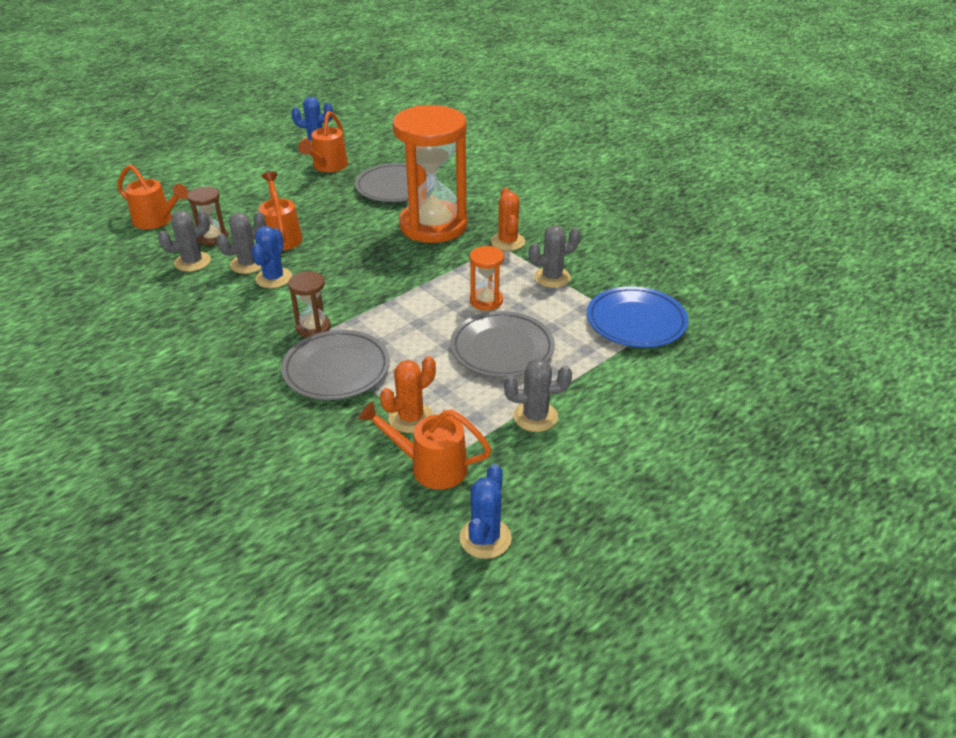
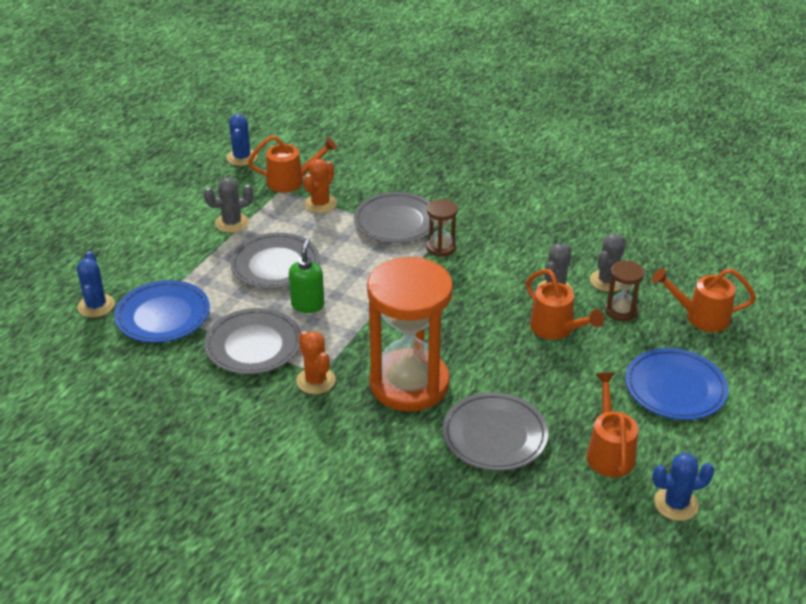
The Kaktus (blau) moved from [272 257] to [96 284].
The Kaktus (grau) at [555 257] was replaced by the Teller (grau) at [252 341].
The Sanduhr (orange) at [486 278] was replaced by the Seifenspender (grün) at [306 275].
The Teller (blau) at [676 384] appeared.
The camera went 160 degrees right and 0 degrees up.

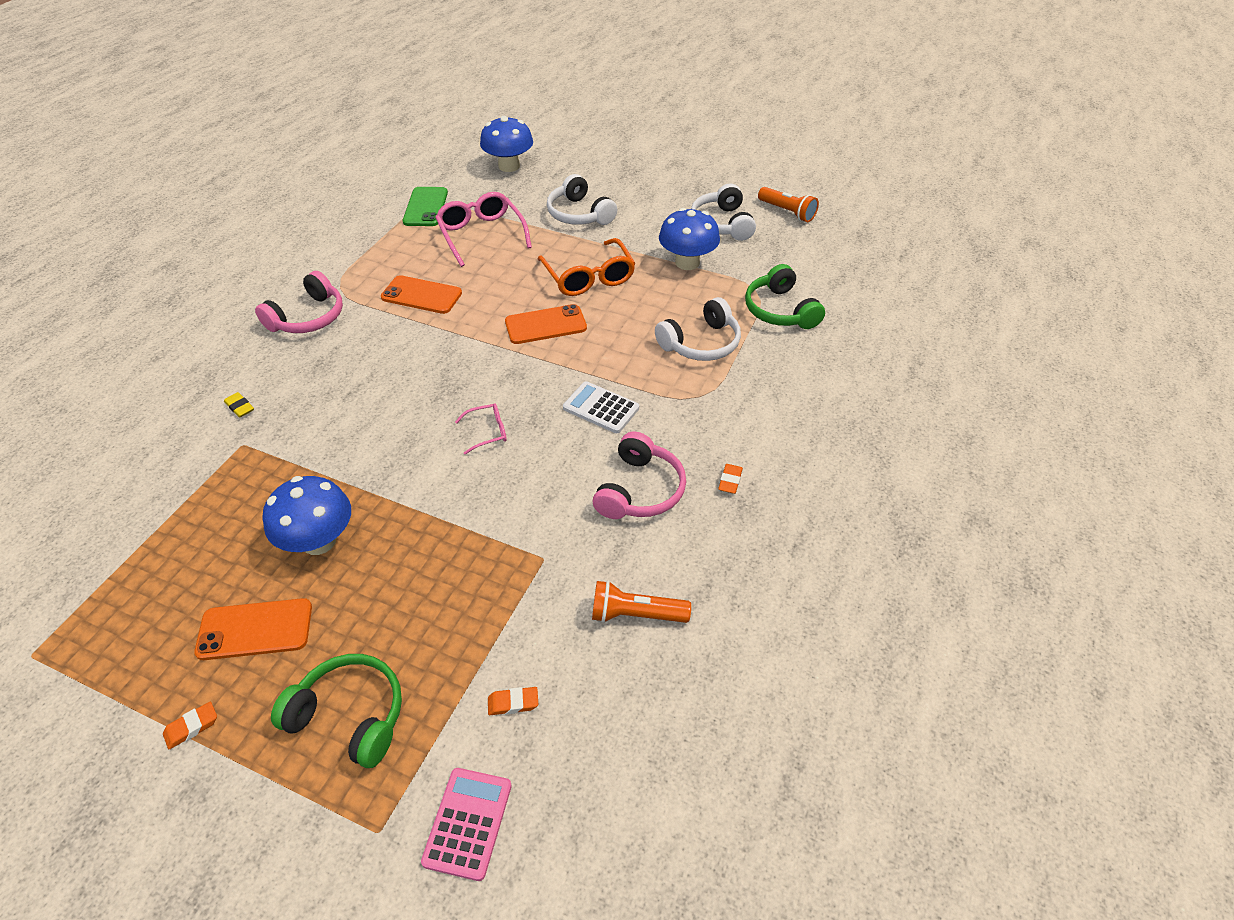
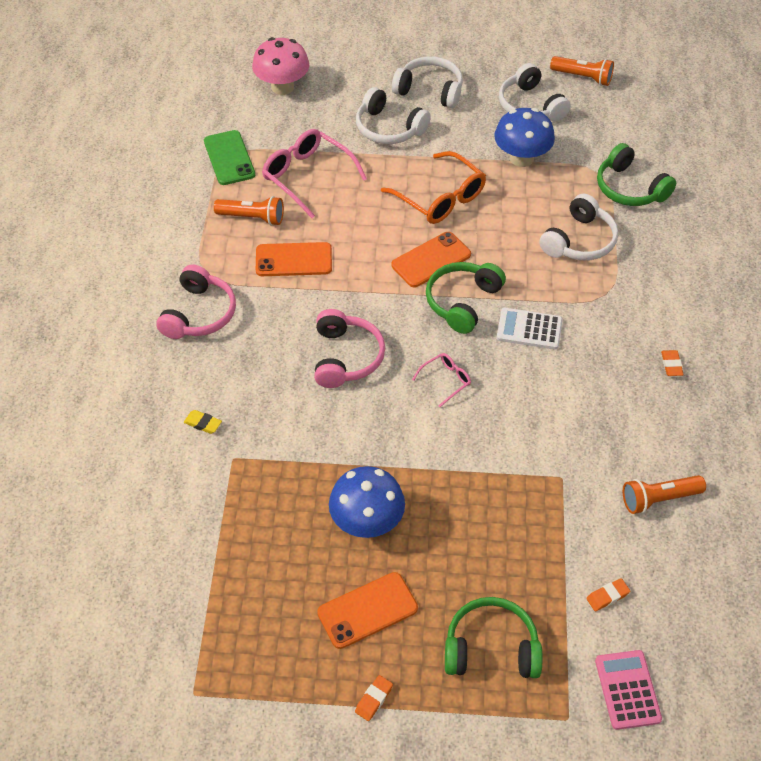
The Pilz (blau) at [506 144] became the Pilz (rosa) at [280 66].
The Kopfhörer (rosa) moved from [639 475] to [349 348].
The Kopfhörer (weiß) at [427 82] appeared.
The Taschenlampe (orange) at [249 211] appeared.
The Kopfhörer (grün) at [466 298] appeared.
The camera went 20 degrees left and 5 degrees up.

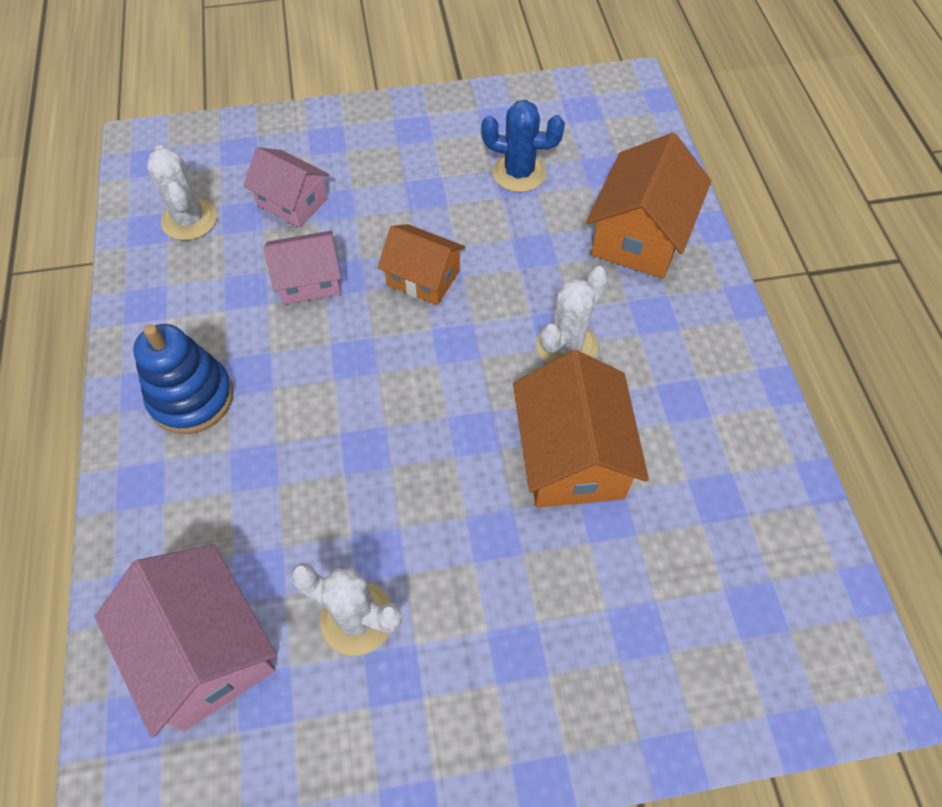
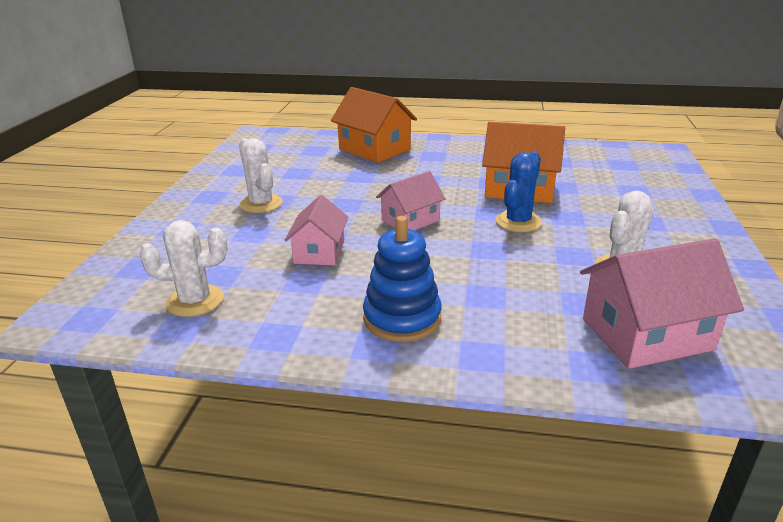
The Kaktus (blau) moved from [523 146] to [518 192].
The Haus (rosa) moved from [286 187] to [411 200].
The Haus (orange) at [421 264] disappeared.
The Kaktus (weiß) moved from [572 315] to [261 175].
The camera went 70 degrees left and 30 degrees down.

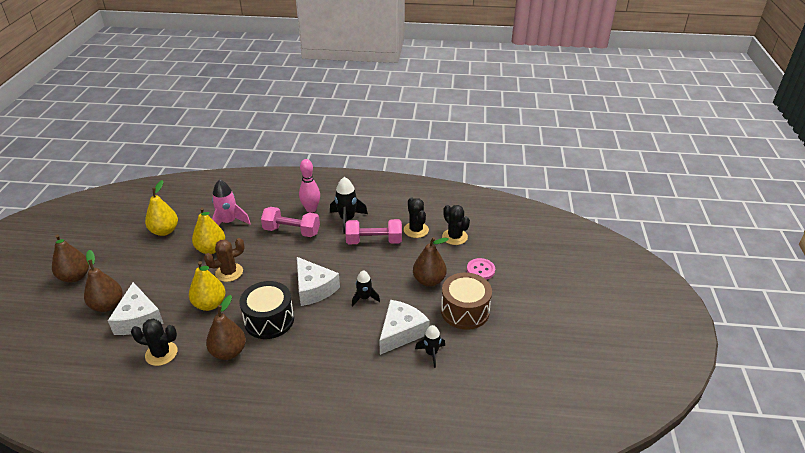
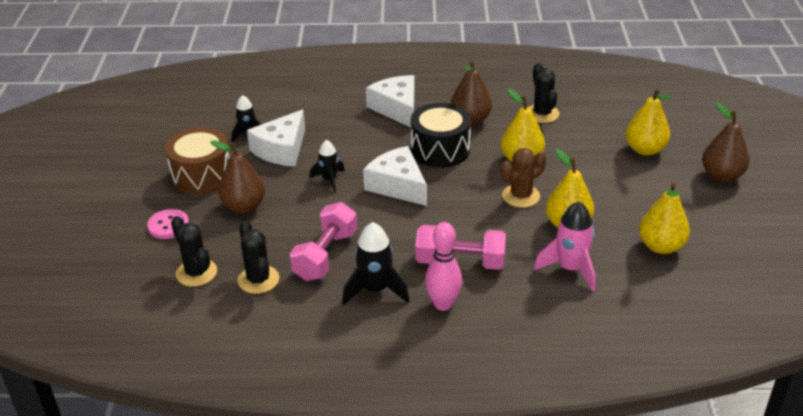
The Hantel (rosa) at [373 231] turned 60 degrees counterclockwise.
The Birne (braun) at [103 281] became the Birne (gelb) at [648 121].
The Käse (weiß) moved from [136 308] to [390 101].
The Kaktus (schwarz) at [154 342] turned 75 degrees clockwise.
The camera went 175 degrees right and 0 degrees up.

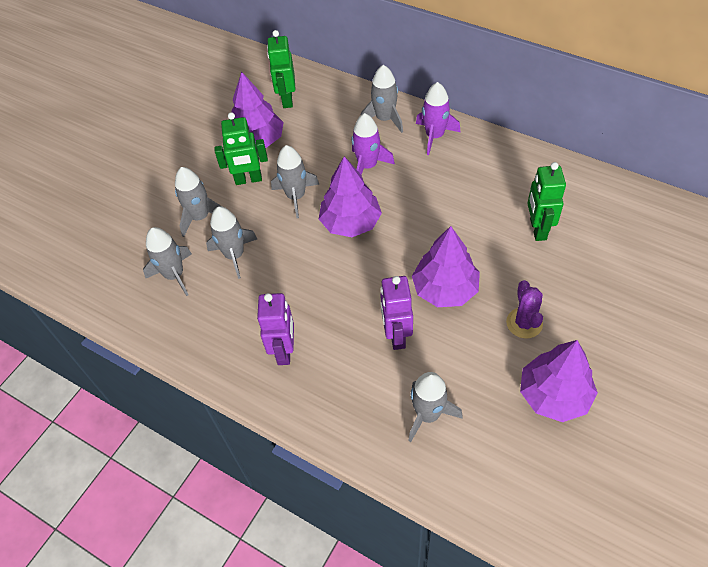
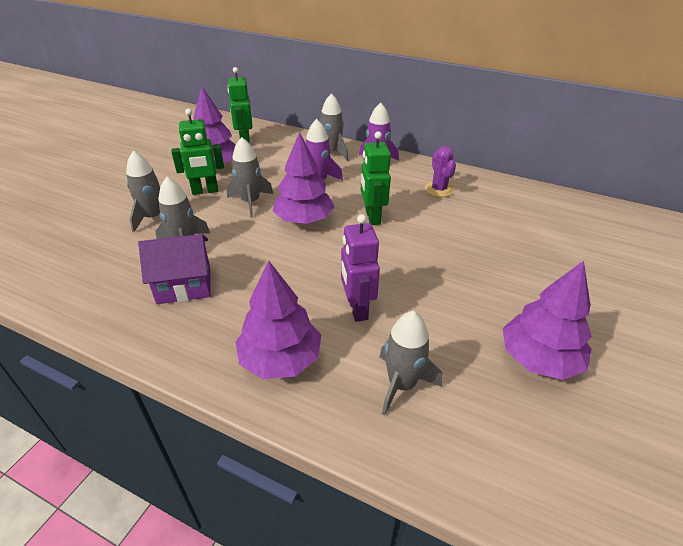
The Roboter (grün) moved from [546 201] to [376 178].
The Baum (lila) moved from [446 266] to [278 319].
The Rakete (grau) at [167 261] disappeared.
The Kaktus (lila) moved from [524 309] to [440 171].
The Roboter (lila) at [275 329] disappeared.
The Haus (lila) at [174 269] appeared.
The camera went 10 degrees left and 15 degrees down.

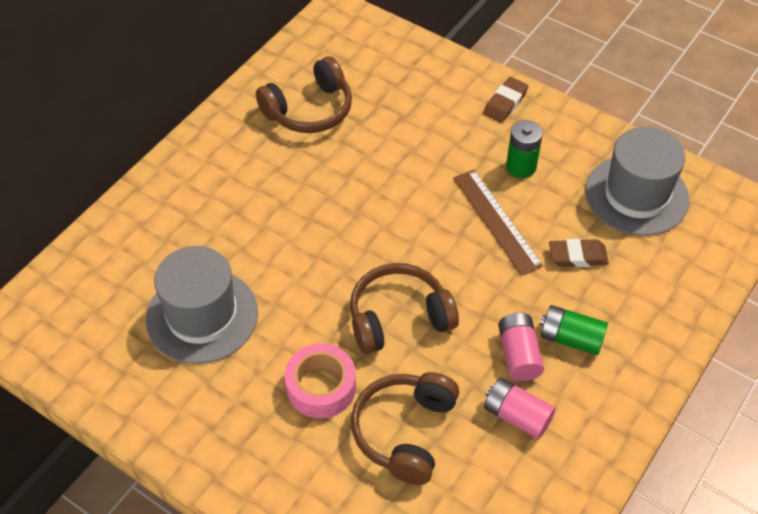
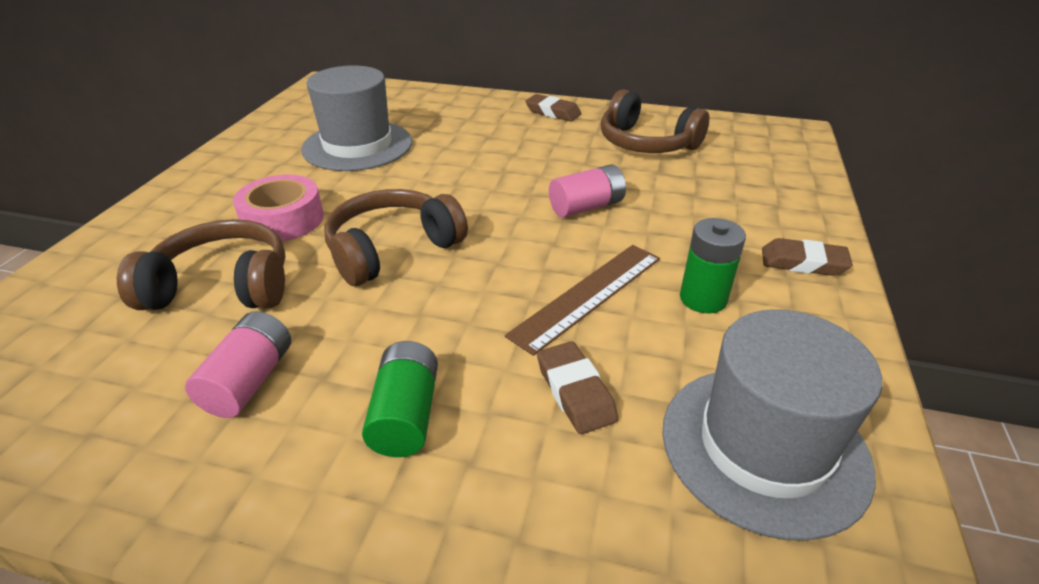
The Kopfhörer (braun) at [404 308] turned 90 degrees counterclockwise.
The Batterie (rosa) moved from [521 346] to [587 191].
The Radiergummi (braun) at [553 108] appeared.
The camera went 70 degrees right and 15 degrees down.

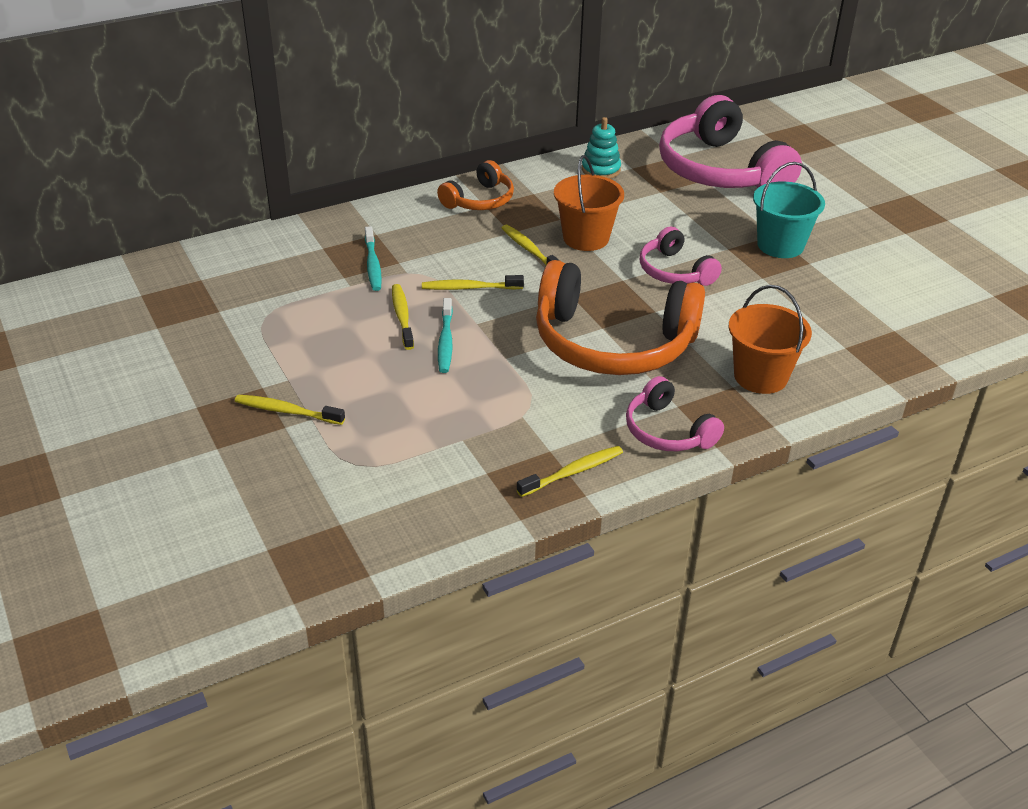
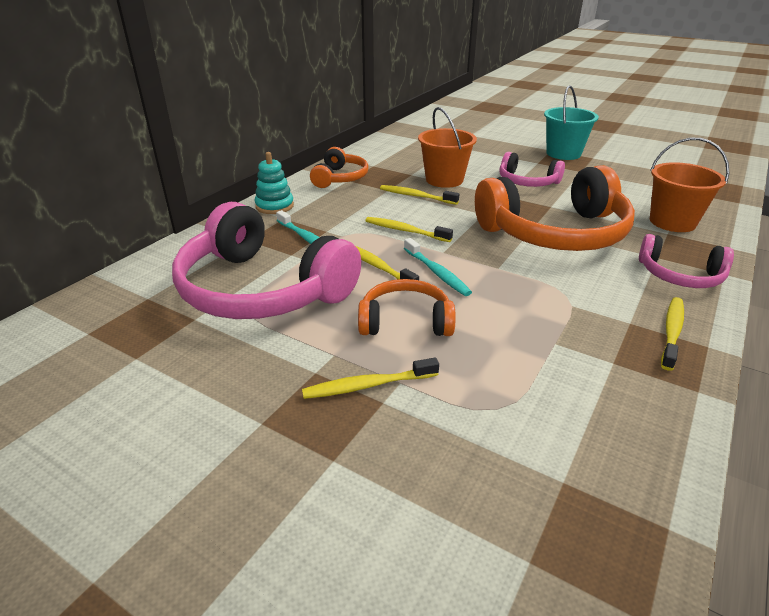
The Kopfhörer (rosa) moved from [730 141] to [266 260].
The Stapelspielzeug (türkis) moved from [601 148] to [274 183].
The Zahnbürste (gelb) at [473 282] turned 60 degrees clockwise.
The Kopfhörer (orange) at [406 307] appeared.
The camera went 30 degrees left and 5 degrees down.

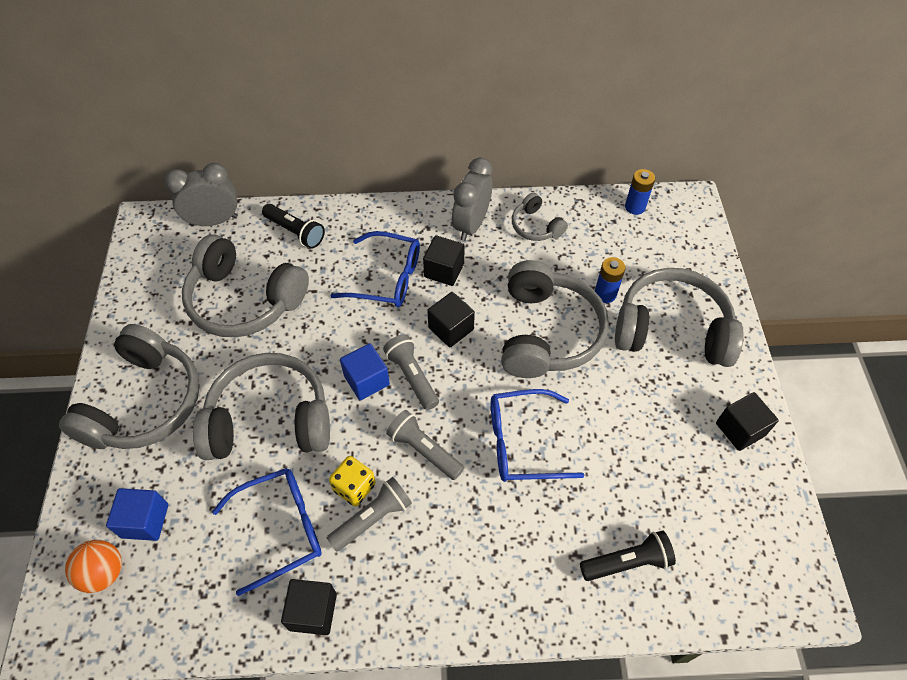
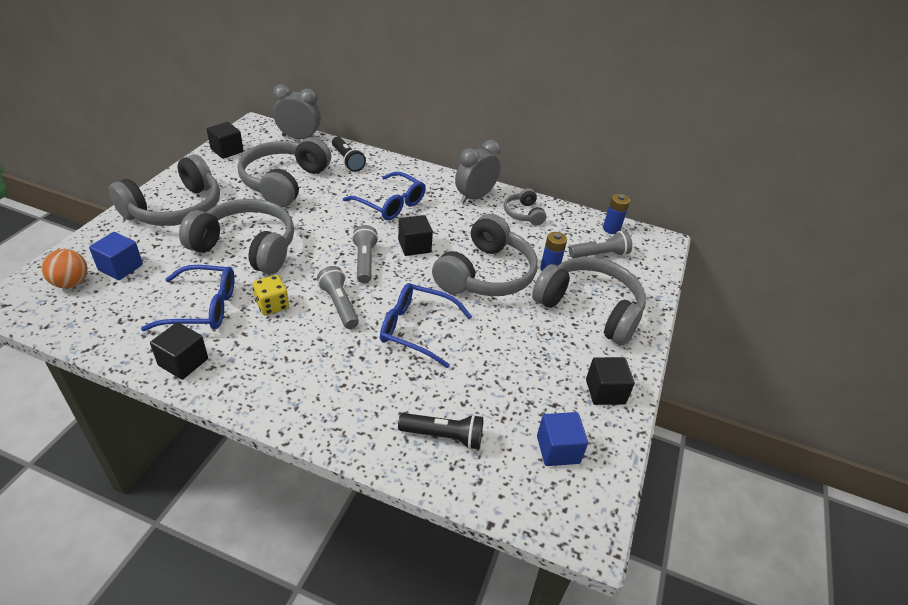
The Kopfhörer (grau) at [245 285] turned 60 degrees clockwise.
The Kubus (schwarz) moved from [444 260] to [225 140].
The Kubus (blau) moved from [365 371] to [562 439].
The Taschenlampe (grau) moved from [369 514] to [600 244].
The camera went 20 degrees right and 15 degrees down.

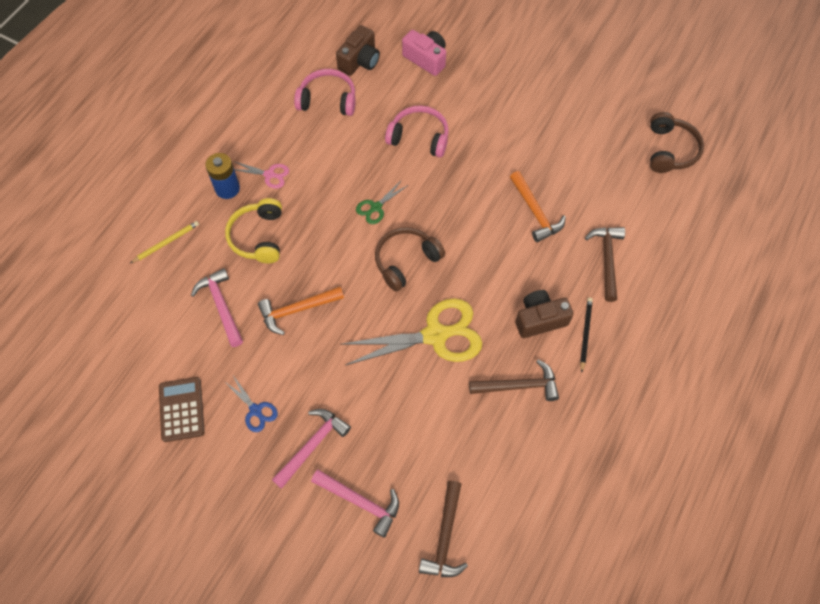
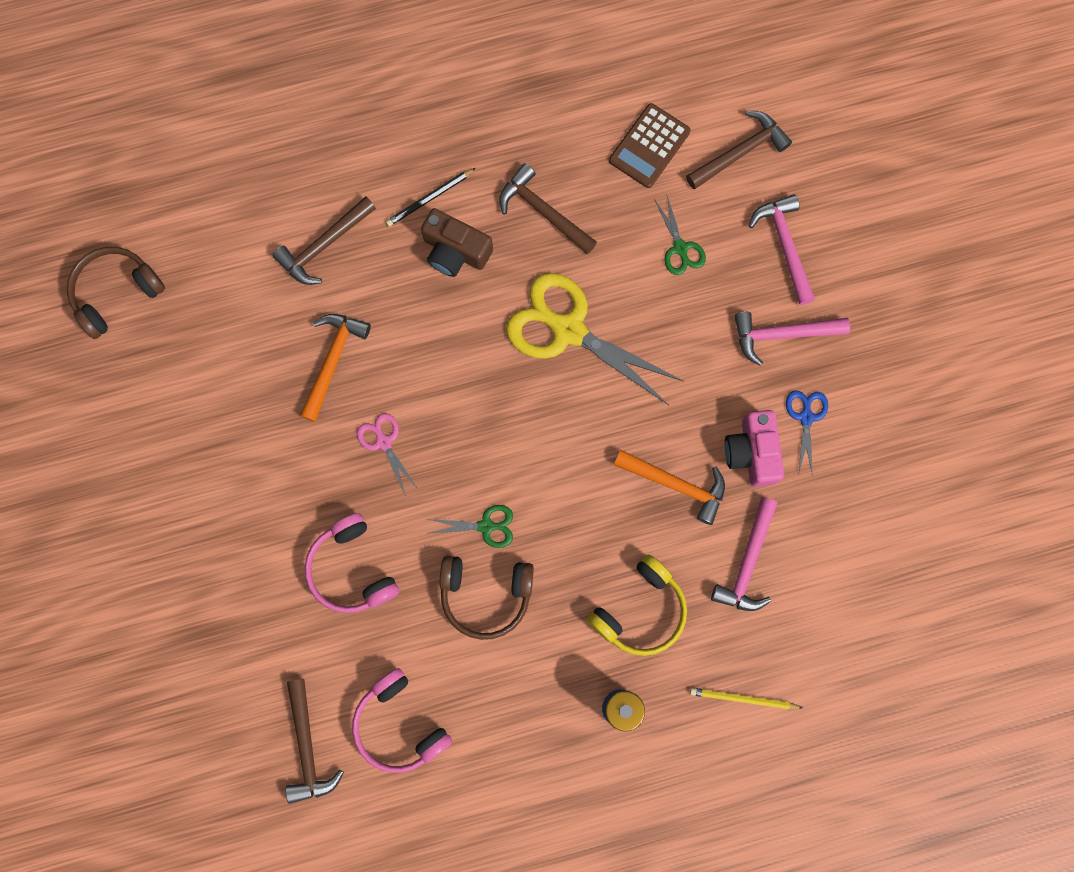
The Kamera (braun) at [358 50] was replaced by the Hammer (braun) at [315 741].
The Kamera (rosa) moved from [424 53] to [754 448].
The Schere (rosa) moved from [261 175] to [387 454].
The Kopfhörer (braun) moved from [410 259] to [487 598].
The Taschenrechner (braun) moved from [182 409] to [650 145].
The Schere (grün) at [680 235] appeared.
The camera went 135 degrees left and 15 degrees up.

